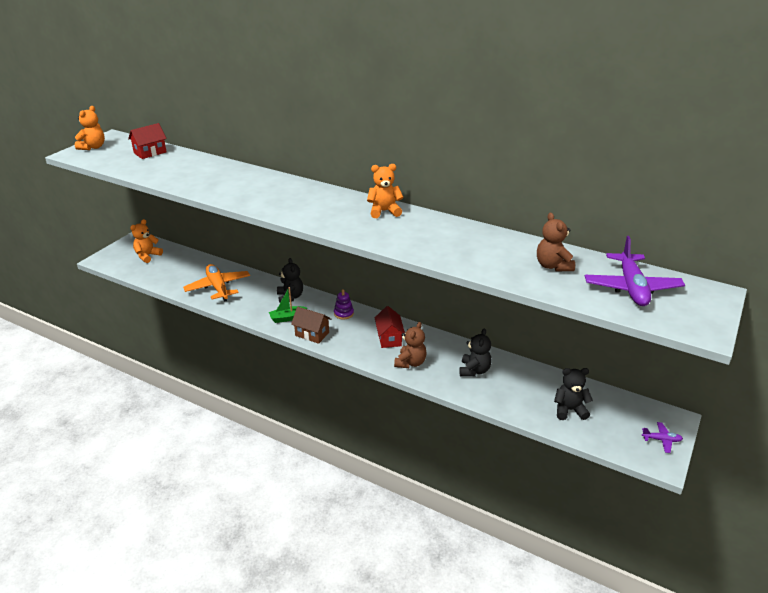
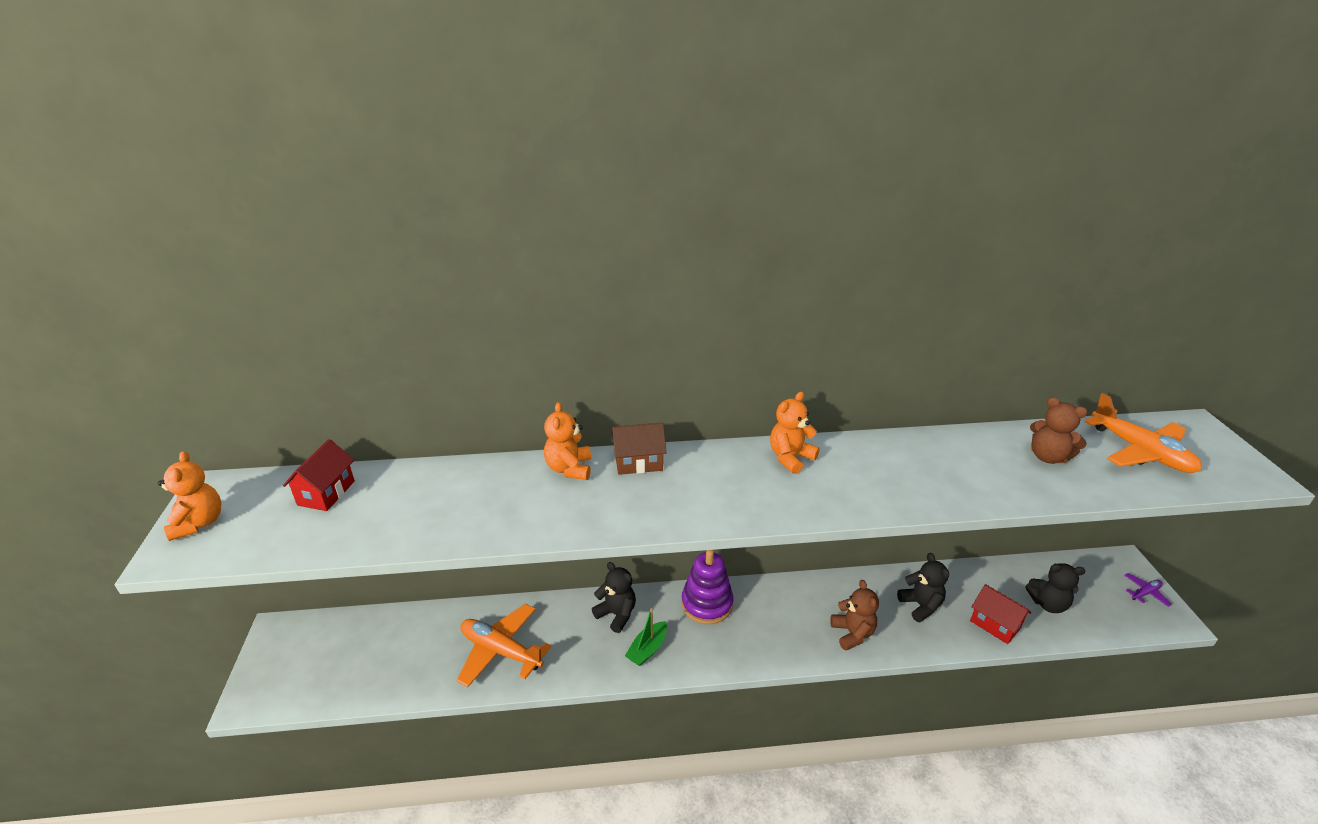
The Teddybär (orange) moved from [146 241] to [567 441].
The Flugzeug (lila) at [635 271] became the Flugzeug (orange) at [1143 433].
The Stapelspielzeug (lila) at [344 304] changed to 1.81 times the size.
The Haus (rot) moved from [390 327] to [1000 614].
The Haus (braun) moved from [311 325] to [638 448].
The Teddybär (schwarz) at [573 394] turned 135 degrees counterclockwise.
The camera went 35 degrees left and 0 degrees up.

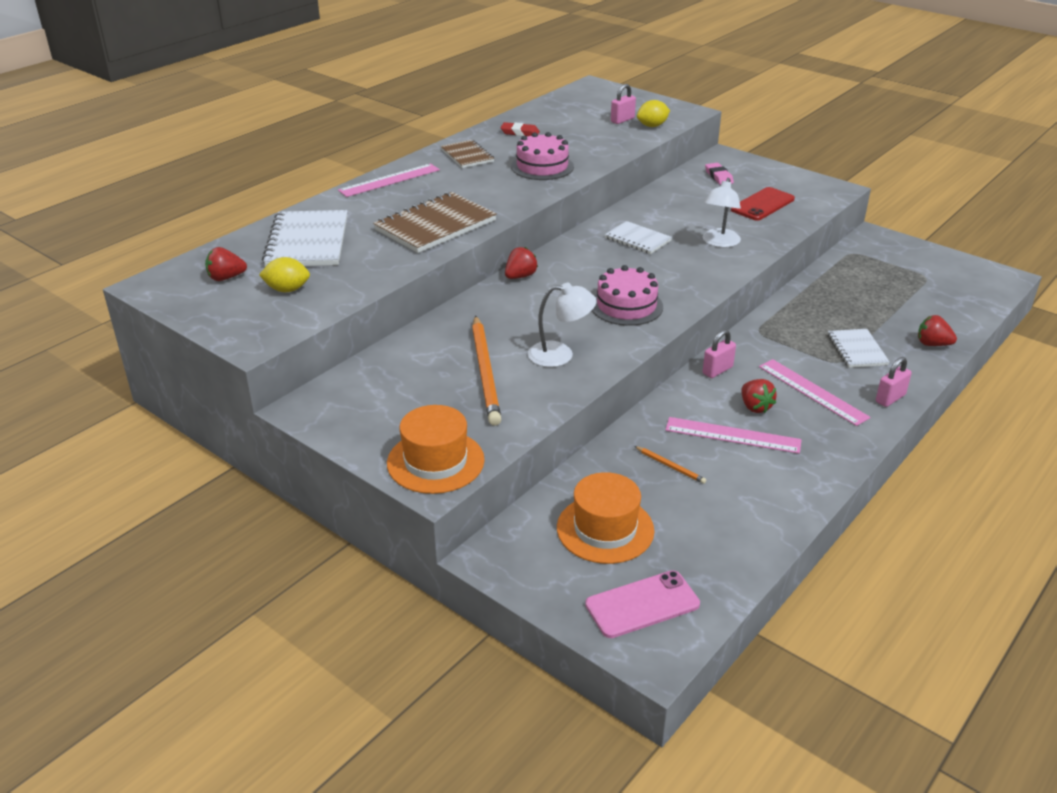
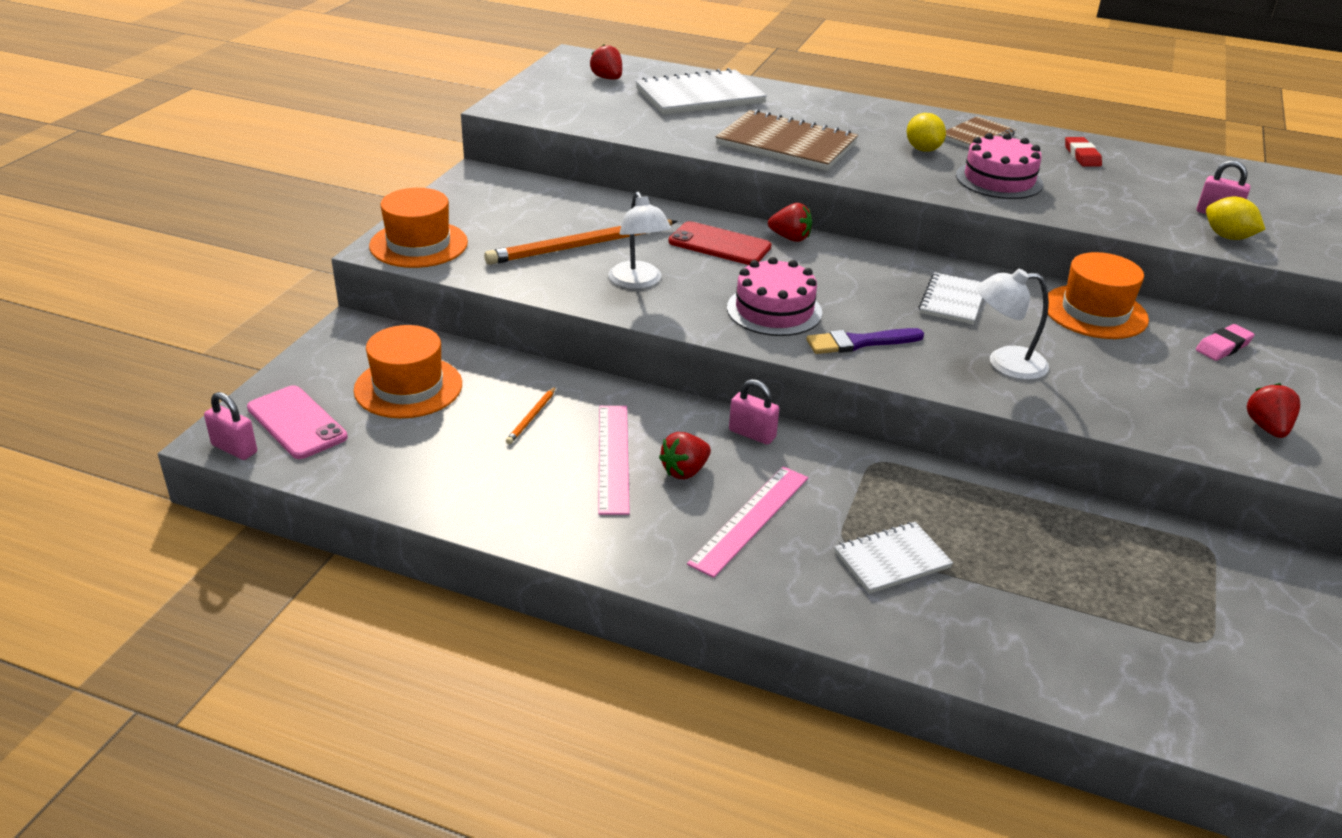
The Lineal (rosa) at [389 180] disappeared.
The Handy (rot) moved from [763 204] to [719 243].
The Zitrone (gelb) moved from [284 274] to [926 132].
The Erdbeere (rot) moved from [937 330] to [1273 410].
The Vorhängeschloss (rosa) moved from [894 382] to [230 426].
The Hut (orange) at [1098 295] appeared.
The Pinsel (lila) at [865 341] appeared.
The camera went 70 degrees right and 0 degrees up.

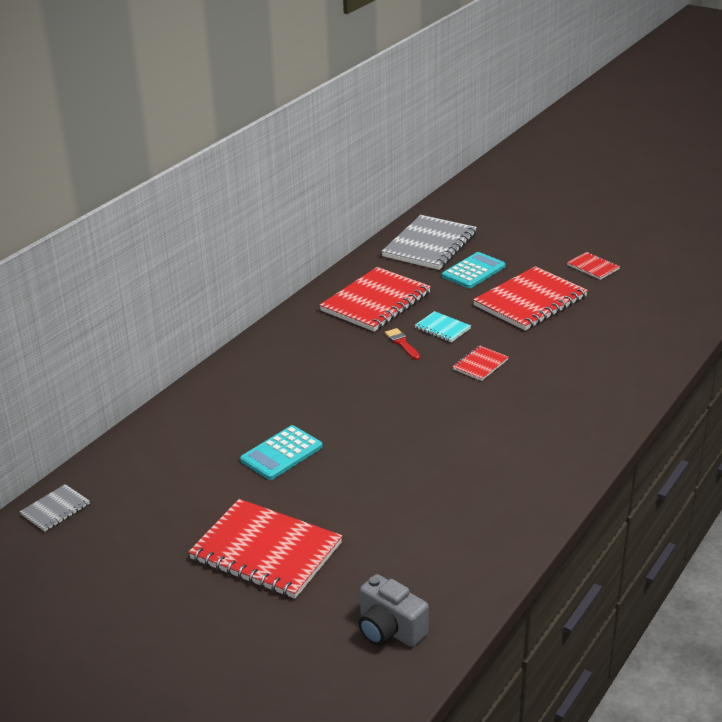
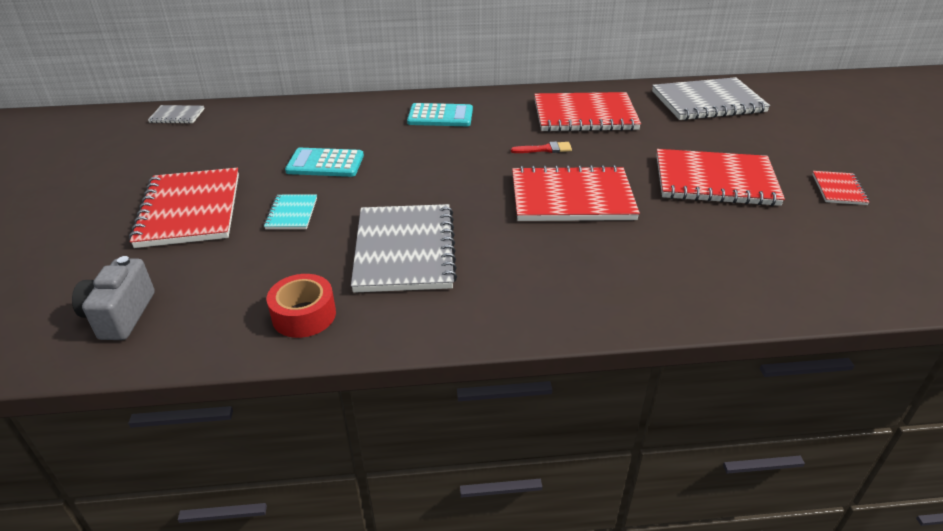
The Taschenrechner (türkis) moved from [474 270] to [440 114].
The Notizbuch (türkis) moved from [443 326] to [290 212].
The Pinsel (rot) at [402 344] turned 60 degrees clockwise.
The Notizbuch (rot) at [480 363] changed to 2.13 times the size.
The Notizbuch (grau) at [404 248] appeared.
The Klebeband (rot) at [301 306] appeared.
The camera went 50 degrees right and 5 degrees up.

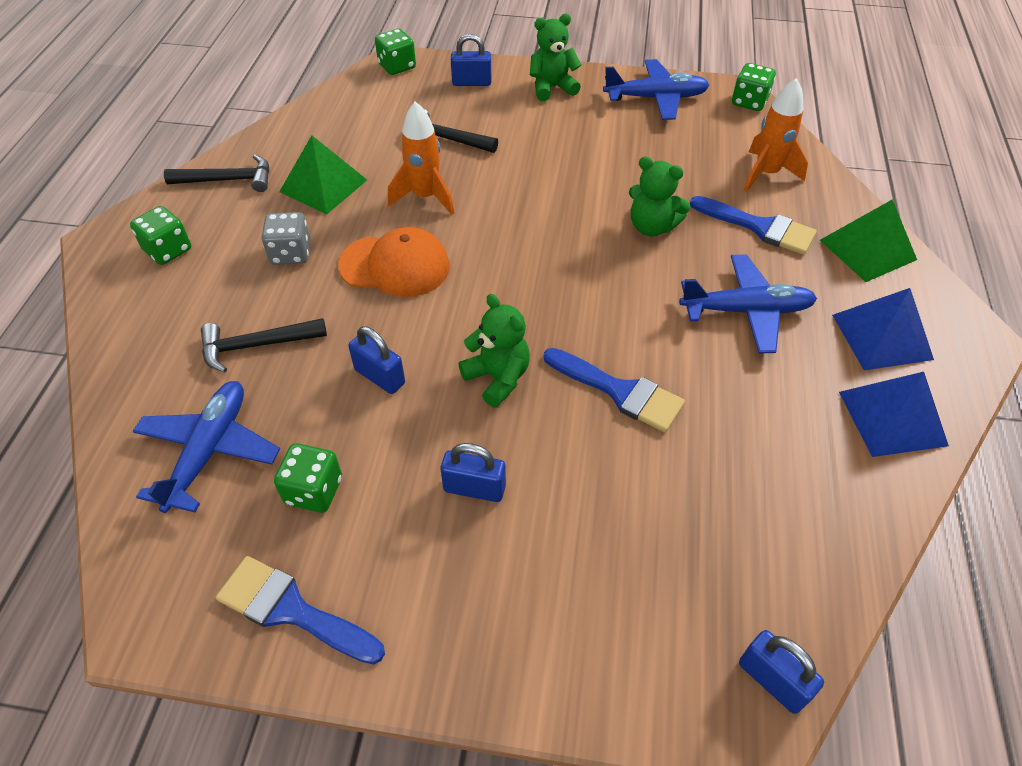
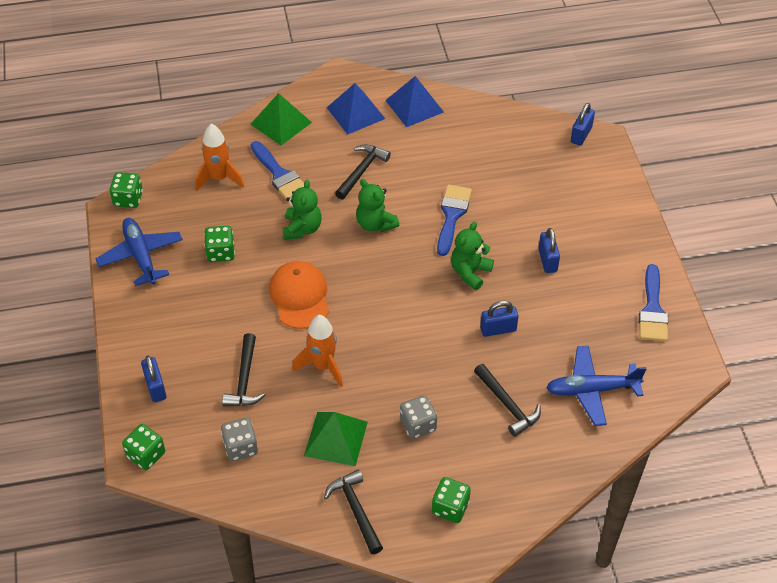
The Teddybär (grün) moved from [556 57] to [377 205].
The Pinsel (blau) at [753 225] turned 135 degrees clockwise.
The Kappe (orange) moved from [394 262] to [299 295].
The Flugzeug (blau) at [748 304] was replaced by the Hammer (schwarz) at [363 172].
The Vorhängeschloss (blau) at [376 360] turned 60 degrees clockwise.
The Spielwürfel (grün) moved from [308 478] to [219 244].
The Spielwürfel (grau) at [239 439] appeared.
The camera went 110 degrees left and 0 degrees up.

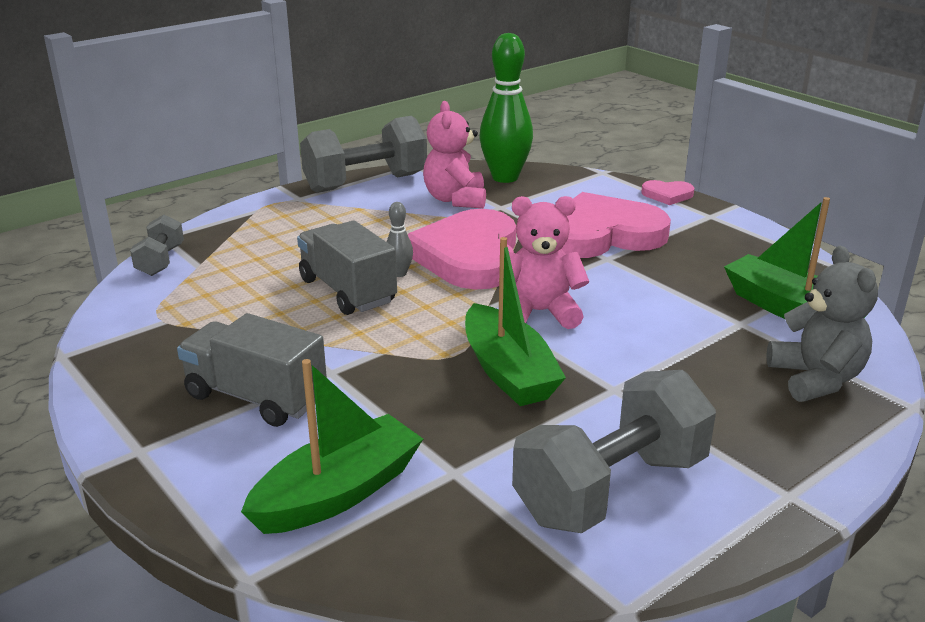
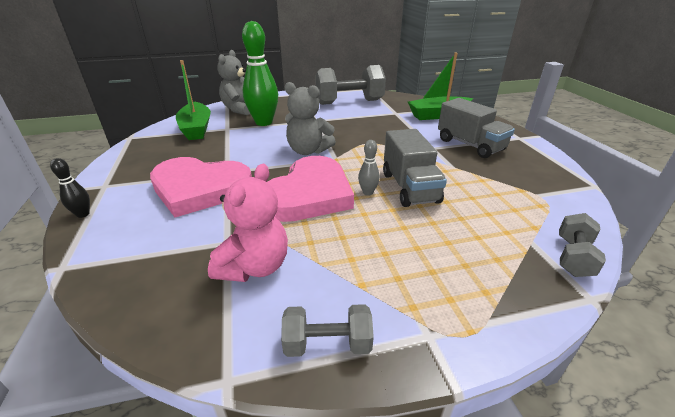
The Bowlingkegel (grün) moved from [506 108] to [260 73].
The Hantel (grau) at [363 154] changed to 0.51 times the size.
The Herz (rosa) at [667 192] was replaced by the Bowlingkegel (schwarz) at [70 188].
The Teddybär (rosa) at [542 262] became the Teddybär (grau) at [310 118].
The Boot (grün) at [515 321] disappeared.
The camera went 155 degrees left and 5 degrees up.

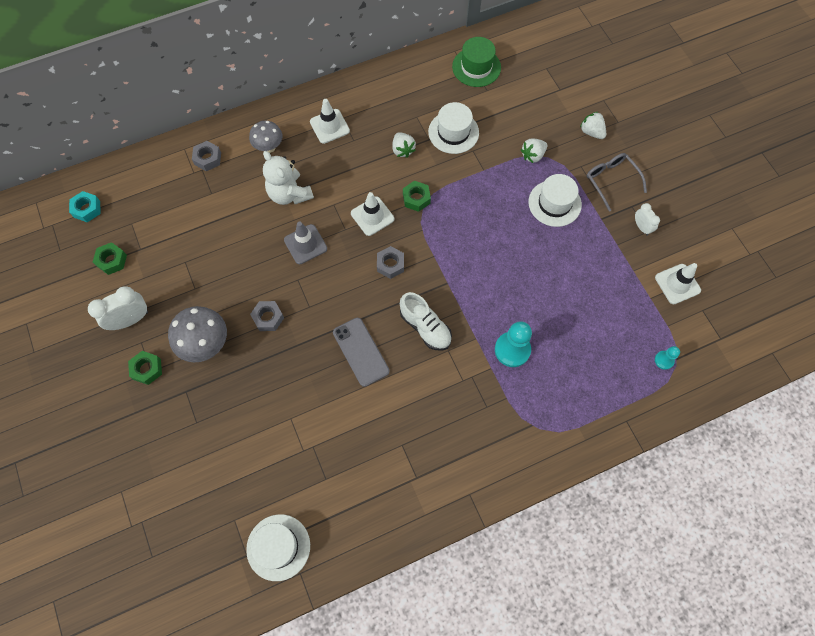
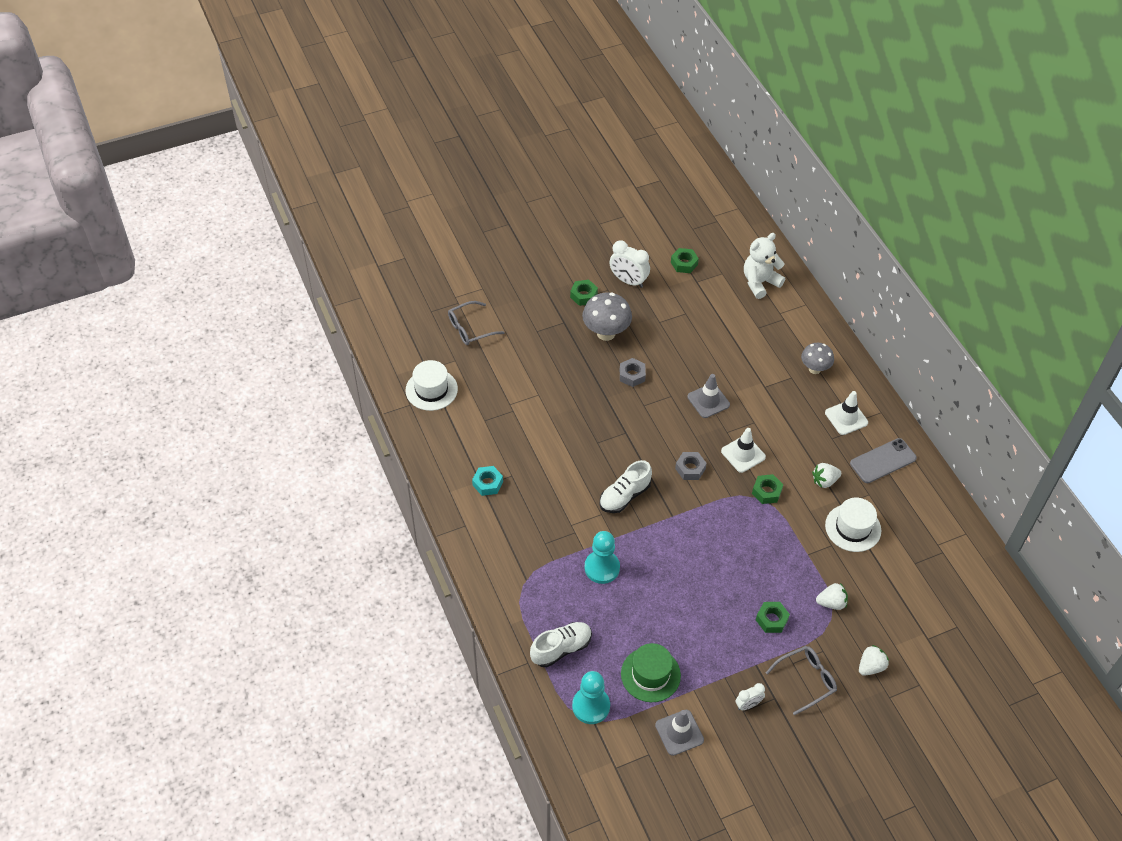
The Hut (grün) moved from [476 62] to [651 672].
The Erdbeere (weiß) at [534 151] turned 120 degrees clockwise.
The Sechskantmutter (grau) at [206 156] disappeared.
The Teddybär (weiß) moved from [288 178] to [764 266].
The Hut (weiß) at [555 200] was replaced by the Sechskantmutter (grün) at [773 617].
The Sechskantmutter (türkis) moved from [84 206] to [487 481].
The Leitkegel (weiß) at [678 283] became the Leitkegel (grau) at [679 733].
The Wecker (weiß) at [118 308] turned 150 degrees clockwise.
The Handy (grau) moved from [361 352] to [883 460].
The Bauer (türkis) at [667 358] changed to 1.90 times the size.
The Brille (grau) at [476 323] appeared.
The Schuh (weiß) at [561 644] appeared.
The camera went 90 degrees right and 15 degrees down.

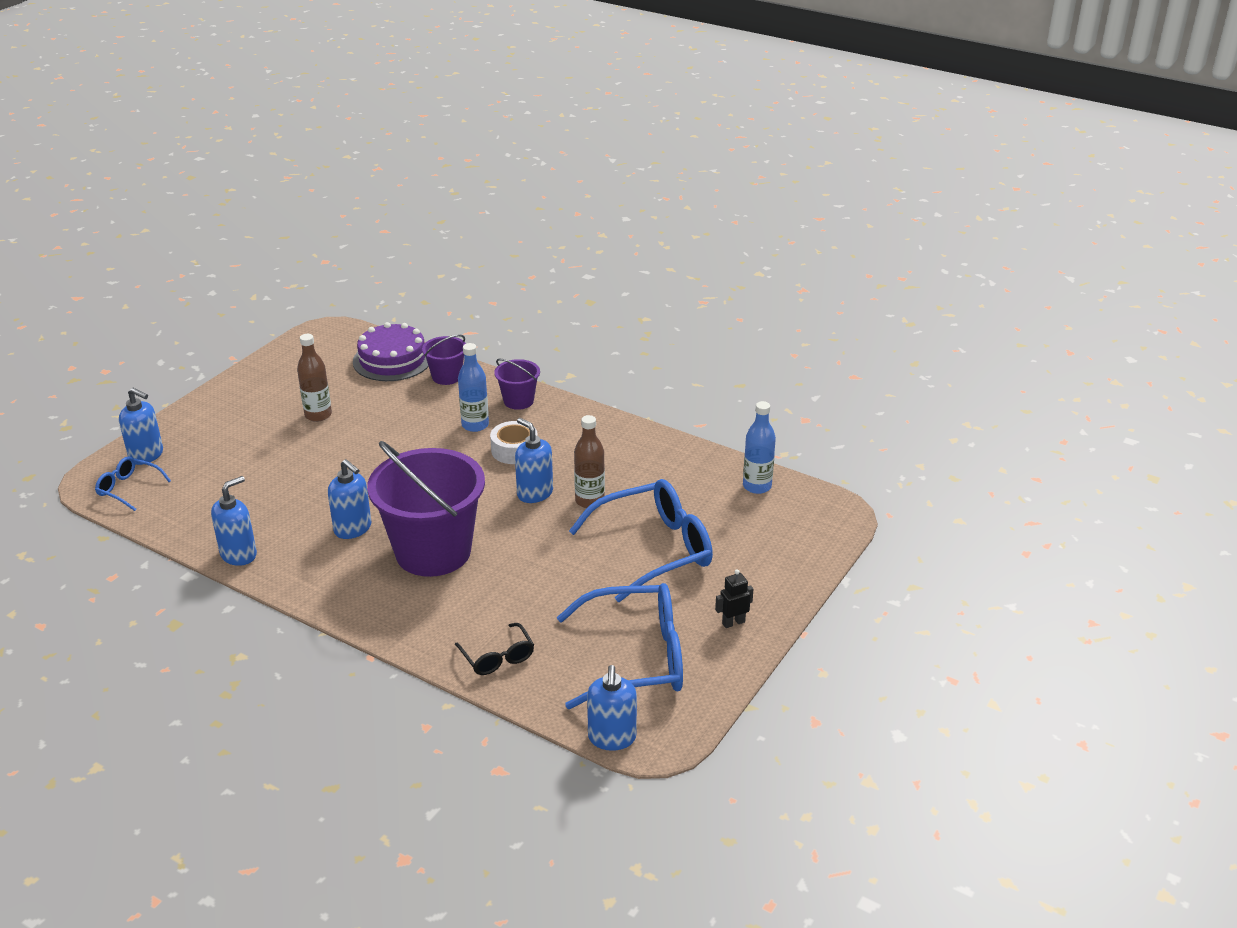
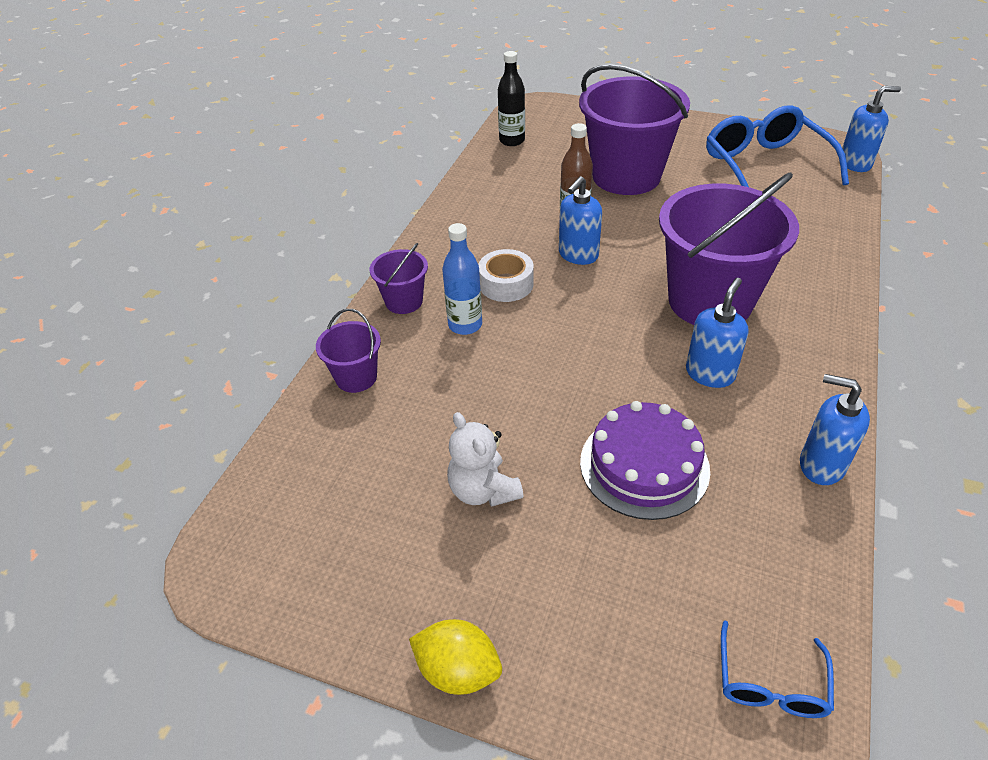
The Kuchen (lila) moved from [391 351] to [645 460].
The Flasche (braun) at [314 378] was replaced by the Teddybär (weiß) at [485 459].
The Seifenspender (blau) at [141 426] disappeared.
The Flasche (blau) at [759 447] became the Flasche (schwarz) at [511 98].
The Brille (blau) at [641 540] was replaced by the Eimer (lila) at [634 129].
The Roboter (schwarz) at [734 598] disappeared.
The Brille (schwarz) at [494 649] disappeared.
The Zitrone (gelb) at [455 657] appeared.
The camera went 100 degrees left and 10 degrees up.

